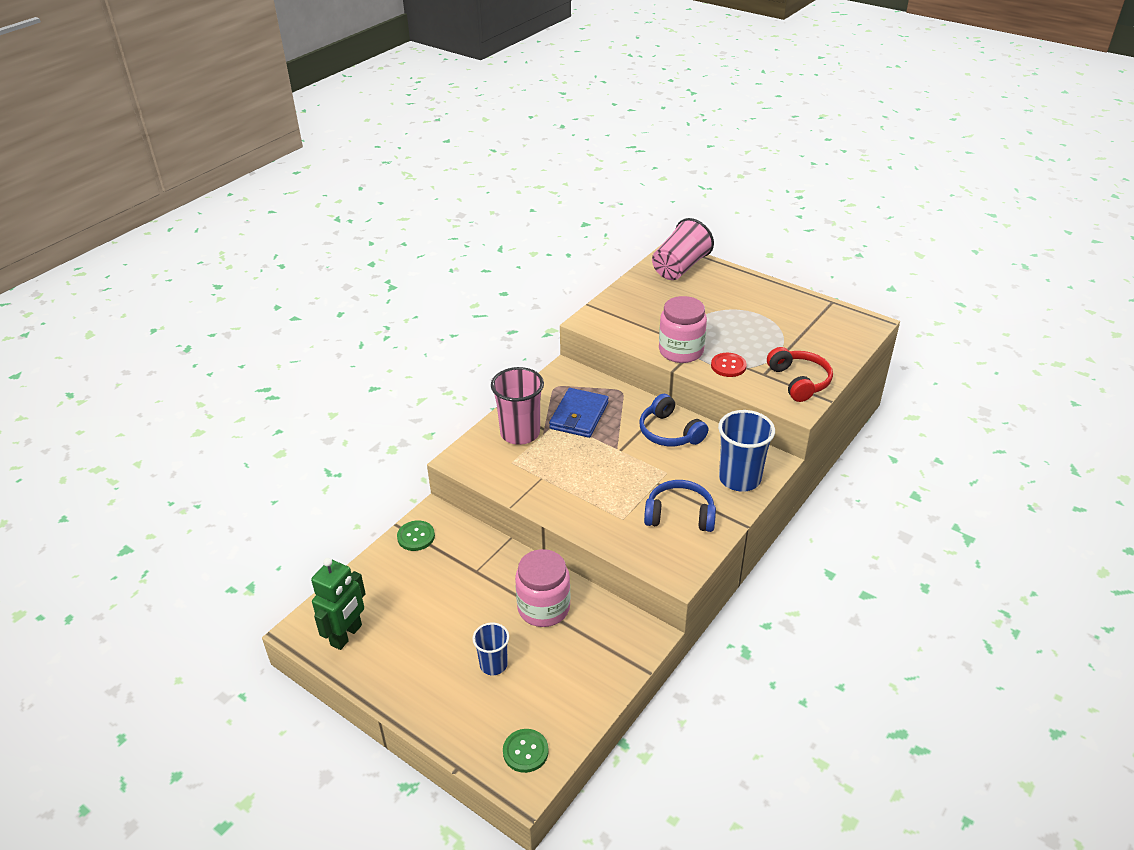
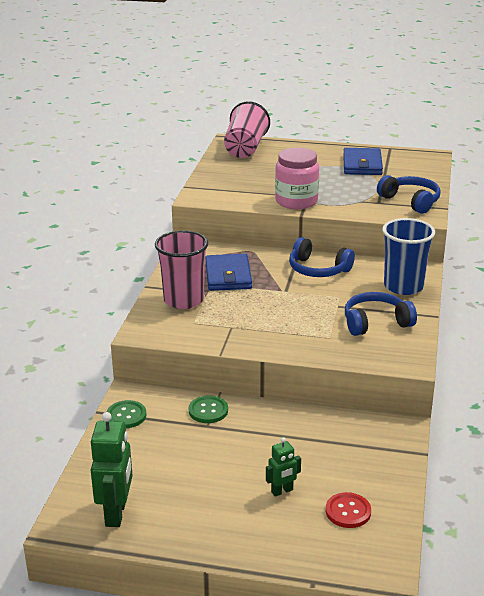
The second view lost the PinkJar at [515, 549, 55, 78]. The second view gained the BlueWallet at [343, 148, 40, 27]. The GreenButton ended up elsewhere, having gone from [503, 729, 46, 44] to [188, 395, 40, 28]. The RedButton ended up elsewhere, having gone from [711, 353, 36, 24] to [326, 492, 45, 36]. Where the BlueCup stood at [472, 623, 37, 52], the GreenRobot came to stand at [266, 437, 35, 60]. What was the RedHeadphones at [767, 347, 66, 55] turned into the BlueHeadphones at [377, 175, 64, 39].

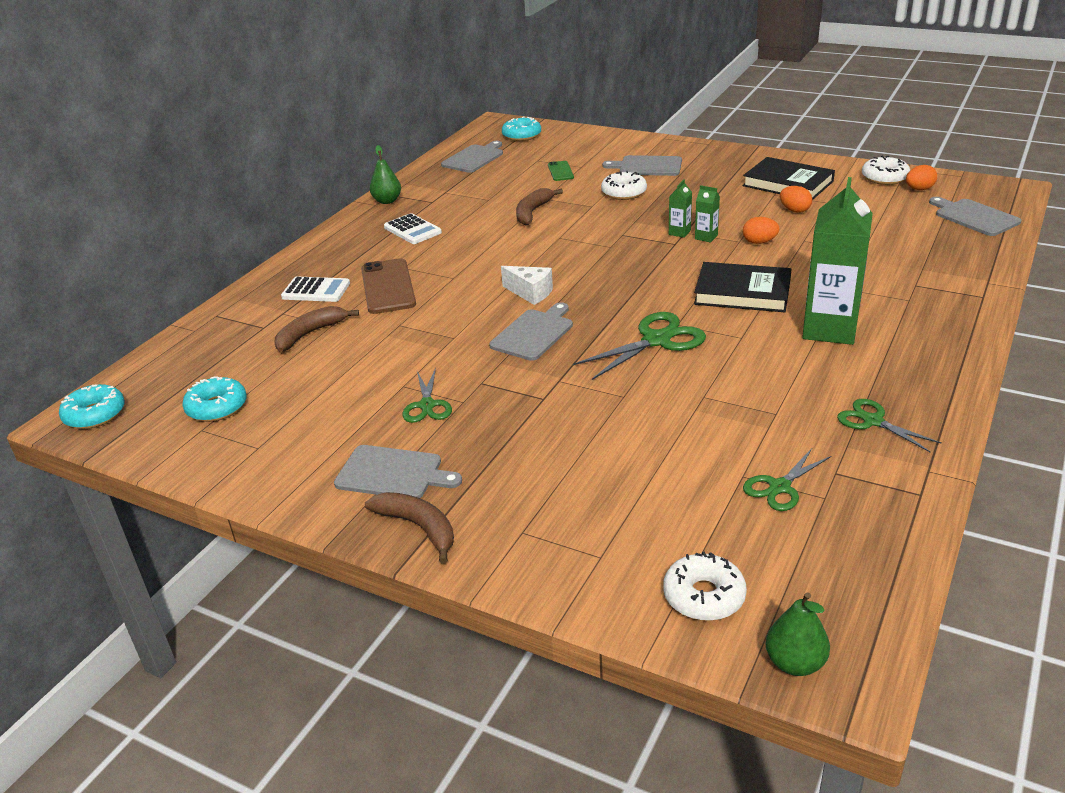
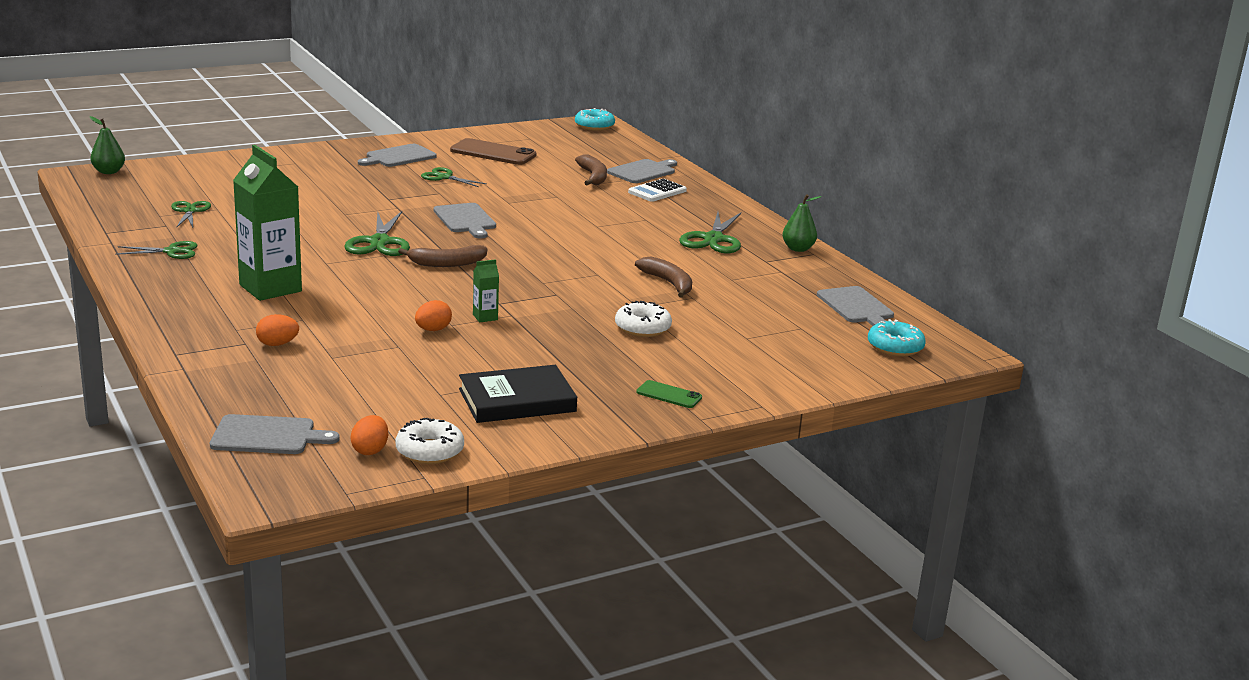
The second view lost the TurquoiseDonut at [182, 376, 65, 46]. The second view lost the WhiteCheese at [501, 266, 52, 39]. The second view lost the WhiteDonut at [663, 552, 84, 69]. The second view lost the GreenCarton at [669, 179, 23, 59]. The second view lost the BlackBook at [694, 262, 97, 50]. The BrownPhone ended up elsewhere, having gone from [361, 258, 55, 56] to [450, 138, 87, 27]. The BrownBanana ended up elsewhere, having gone from [365, 492, 89, 72] to [398, 245, 89, 22]. The GreenPhone ended up elsewhere, having gone from [548, 161, 26, 20] to [636, 380, 66, 28]. The GreyCuttingBoard ended up elsewhere, having gone from [602, 155, 80, 21] to [607, 159, 70, 24]. The OrangeEgg ended up elsewhere, having gone from [780, 186, 32, 27] to [256, 314, 43, 32]. Where the WhiteCalculator stood at [384, 213, 58, 31], the GreenScissors came to stand at [679, 212, 62, 41].

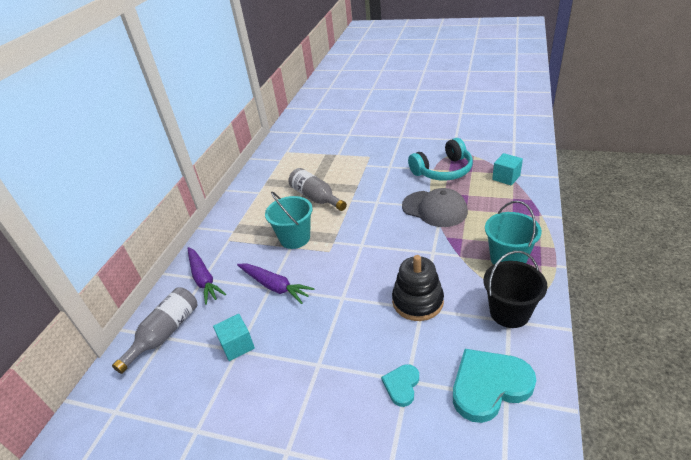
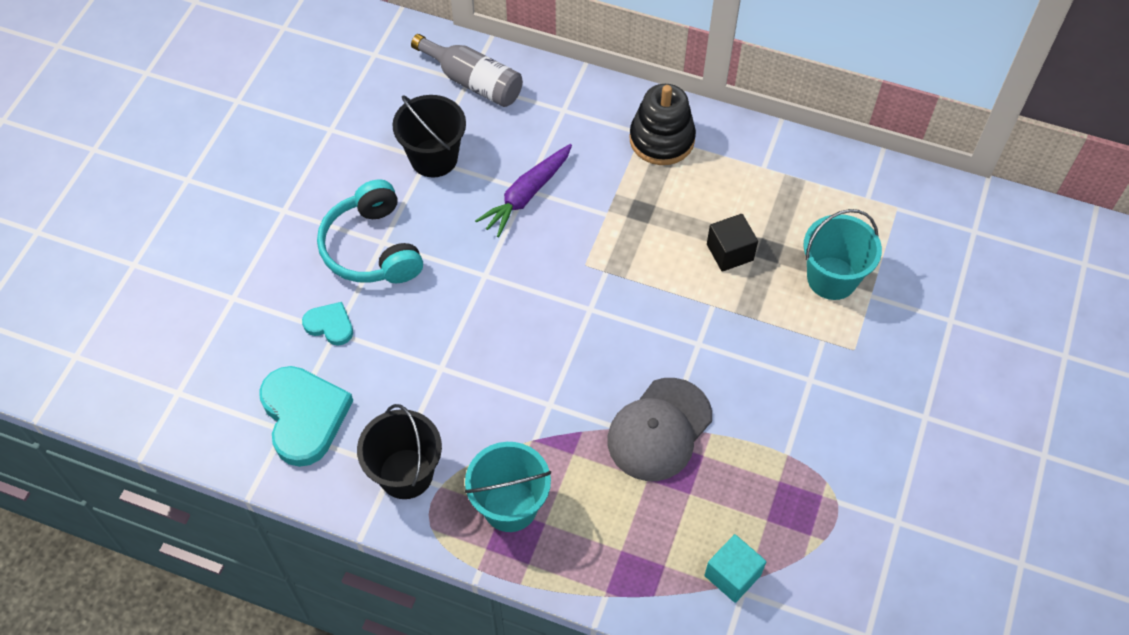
The second view lost the PurpleCarrot at [188, 247, 38, 58]. The TurquoiseBucket ended up elsewhere, having gone from [265, 192, 48, 57] to [804, 209, 78, 91]. The BlackStackingToy ended up elsewhere, having gone from [392, 255, 52, 66] to [629, 84, 67, 81]. The TurquoiseHeadphones ended up elsewhere, having gone from [408, 138, 65, 43] to [317, 179, 106, 104]. Where the TurquoiseCube stood at [213, 314, 42, 47], the BlackBucket came to stand at [392, 95, 74, 83]. Where the GreyBottle stood at [288, 168, 59, 43], the BlackCube came to stand at [707, 214, 51, 58].

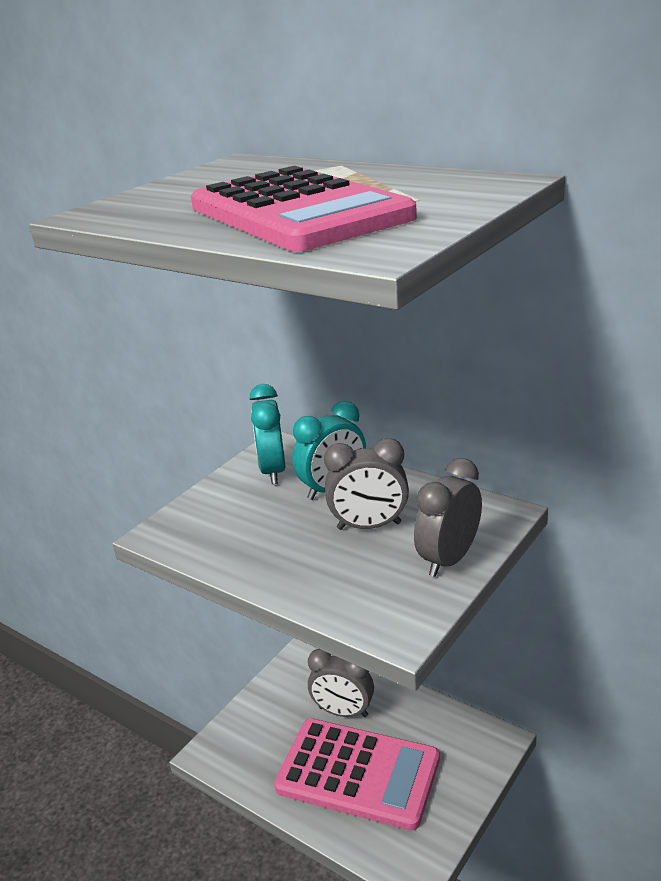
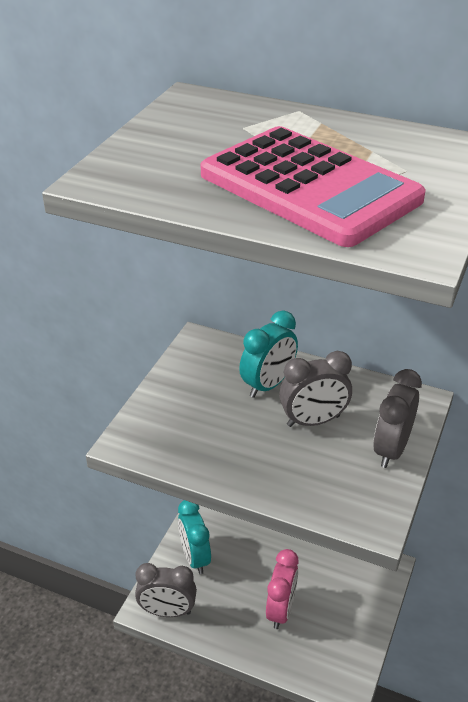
The TurquoiseClock ended up elsewhere, having gone from [249, 384, 37, 100] to [178, 500, 33, 74]. The GreyClock ended up elsewhere, having gone from [308, 649, 66, 68] to [135, 563, 62, 54]. Where the PinkCalculator stood at [274, 718, 166, 113], the PinkClock came to stand at [266, 549, 33, 80].

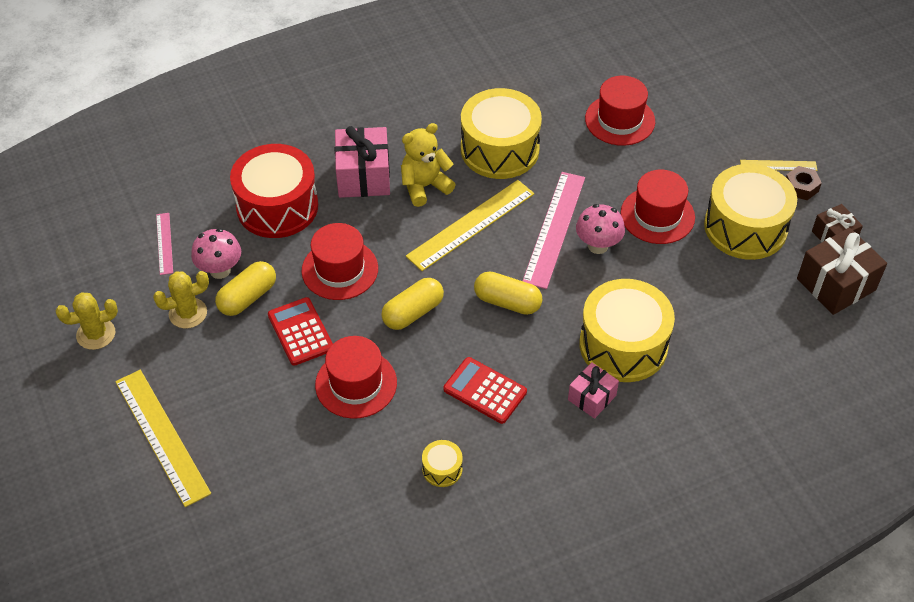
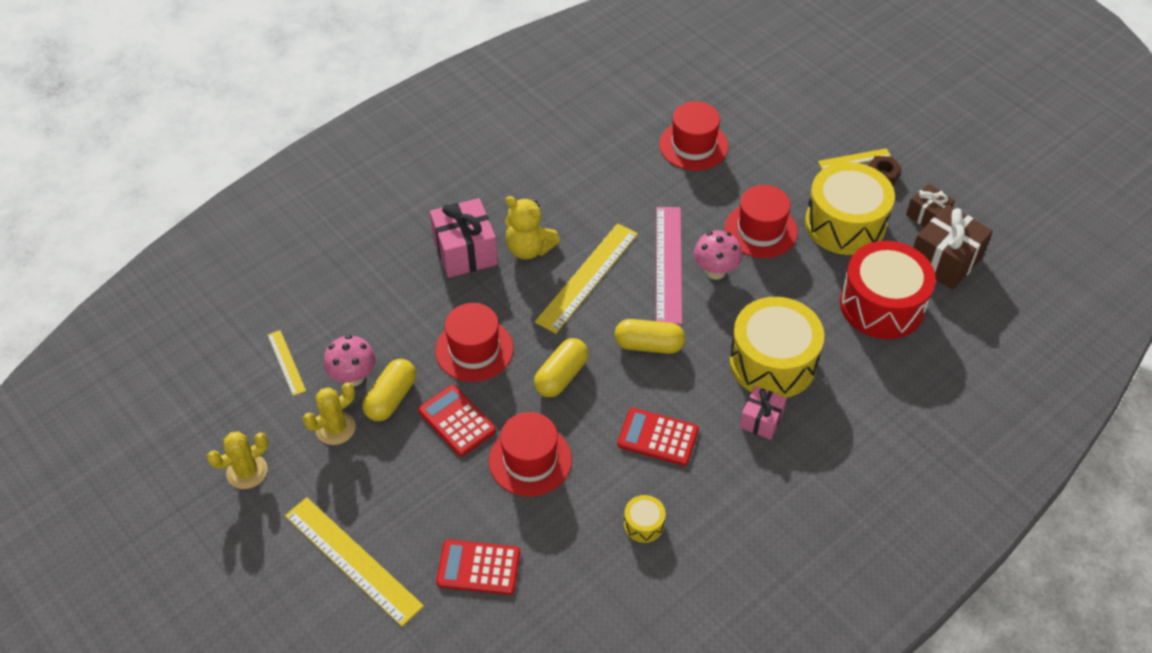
The second view lost the YellowDrum at [461, 88, 81, 91]. The second view gained the RedCalculator at [436, 540, 84, 55]. The RedDrum ended up elsewhere, having gone from [230, 144, 88, 94] to [840, 241, 96, 98]. What was the PinkRuler at [156, 213, 17, 62] turned into the YellowRuler at [268, 330, 38, 66]. The YellowTeddyBear at [401, 123, 55, 84] ended up facing another way, 105 degrees counterclockwise from before.

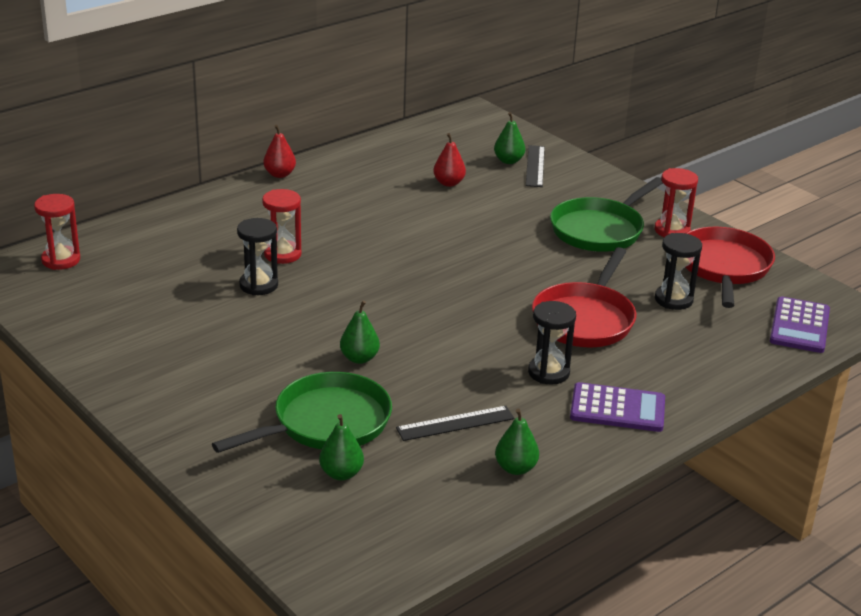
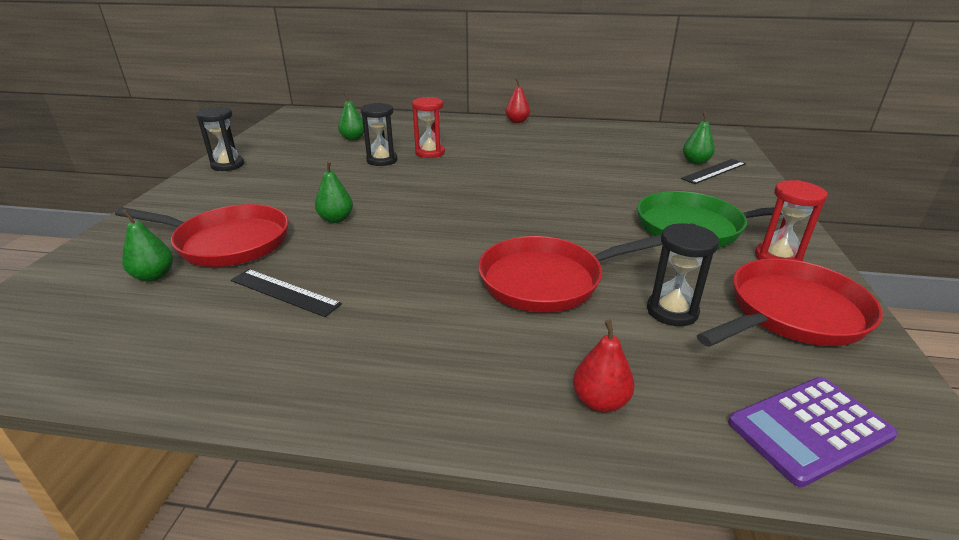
The second view lost the RedHourglass at [34, 194, 46, 76]. The second view lost the PurpleCalculator at [570, 382, 95, 50]. The RedPear ended up elsewhere, having gone from [433, 133, 33, 54] to [573, 319, 62, 94]. The GreenPear ended up elsewhere, having gone from [495, 408, 44, 67] to [338, 93, 26, 48]. The BlackHourglass ended up elsewhere, having gone from [528, 301, 48, 84] to [196, 107, 48, 64]. What was the GreenPan at [212, 372, 180, 81] turned into the RedPan at [115, 204, 174, 63].

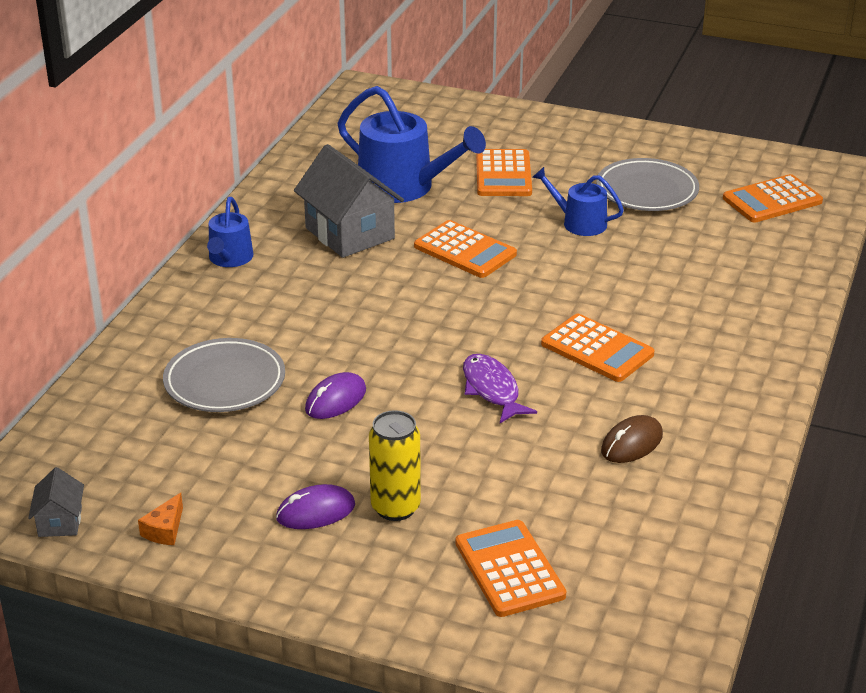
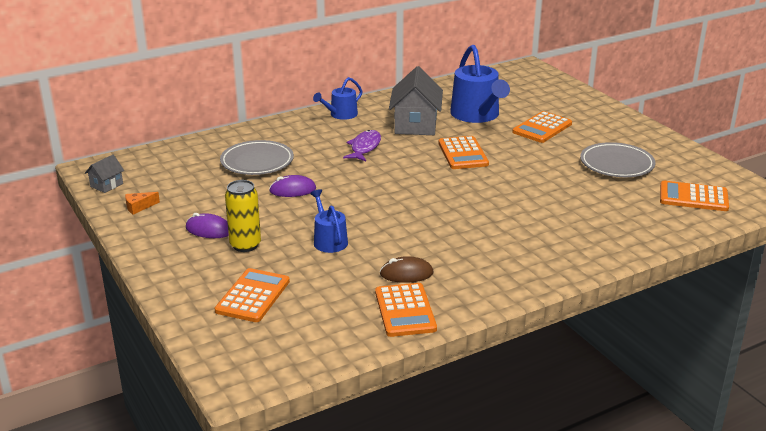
The PurpleFish ended up elsewhere, having gone from [463, 354, 74, 69] to [343, 130, 38, 31]. The BlueWateringCan ended up elsewhere, having gone from [532, 167, 92, 69] to [310, 189, 38, 64]. The OrangeCalculator ended up elsewhere, having gone from [541, 314, 114, 68] to [375, 283, 62, 54].

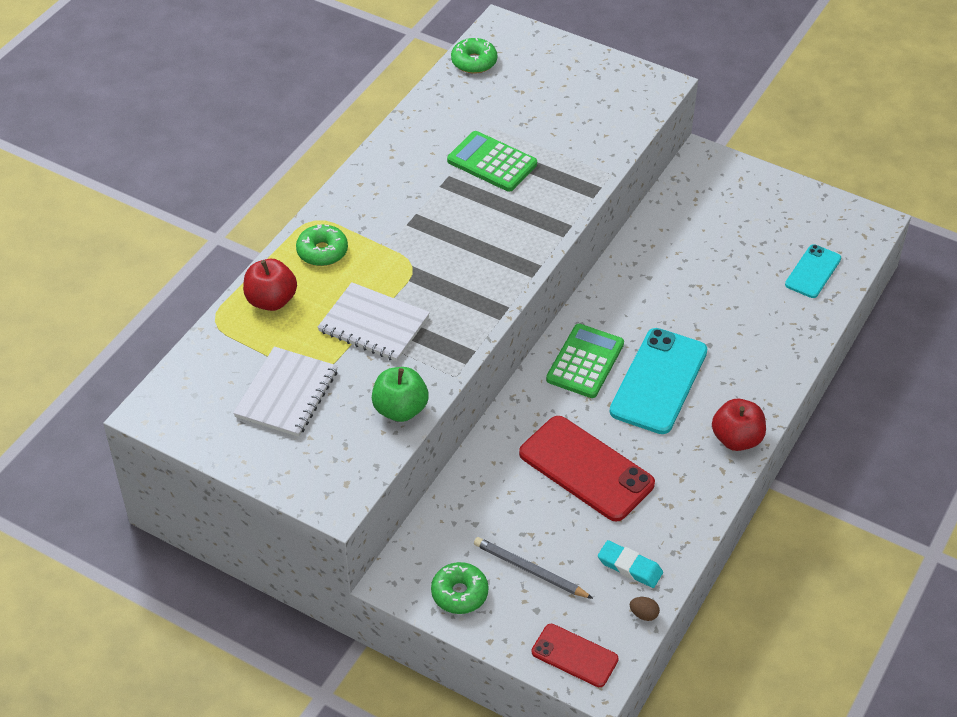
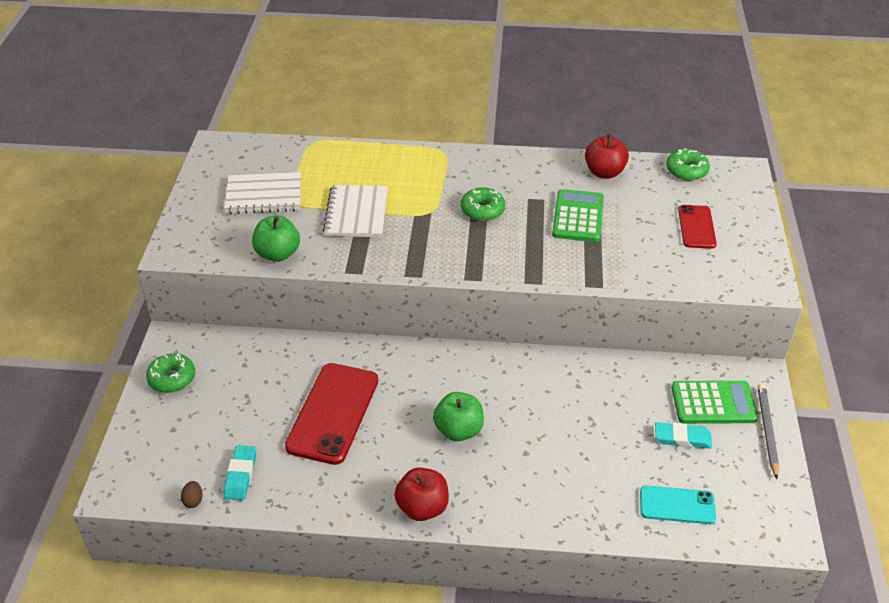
The second view gained the TurquoiseEraser at [655, 422, 57, 27]. The RedApple ended up elsewhere, having gone from [243, 259, 54, 52] to [585, 134, 44, 44]. The GreenDonut ended up elsewhere, having gone from [296, 224, 52, 42] to [461, 187, 44, 34]. The GreyPencil ended up elsewhere, having gone from [474, 537, 119, 62] to [758, 384, 21, 95]. The RedPhone ended up elsewhere, having gone from [532, 624, 87, 63] to [678, 205, 39, 44]. The GreenCalculator ended up elsewhere, having gone from [546, 324, 78, 74] to [671, 381, 87, 43]. Where the TurquoisePhone stood at [610, 328, 97, 106], the GreenApple came to stand at [433, 392, 51, 49].

